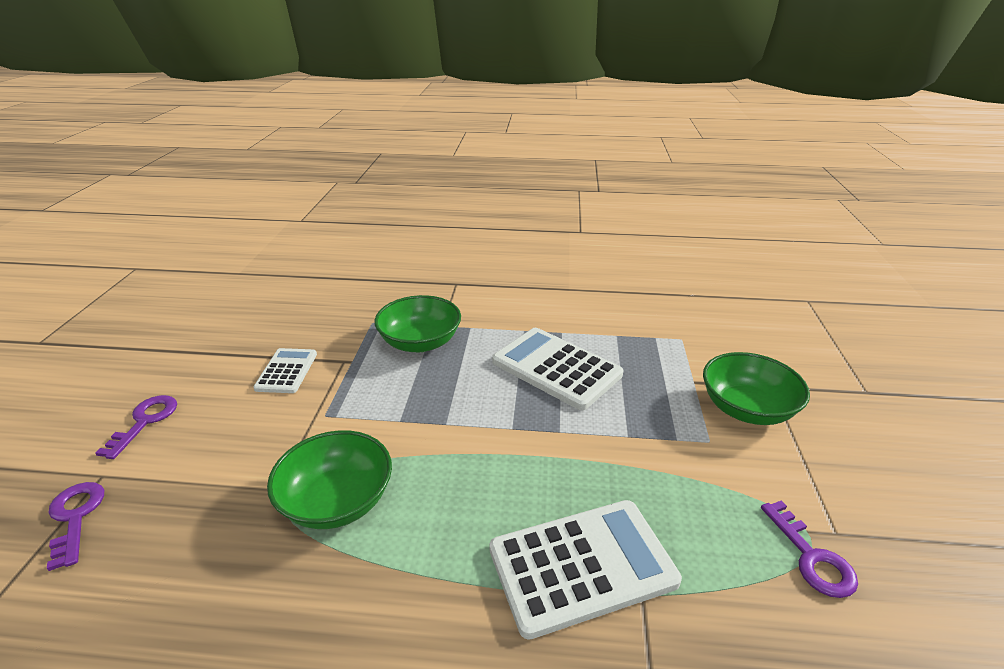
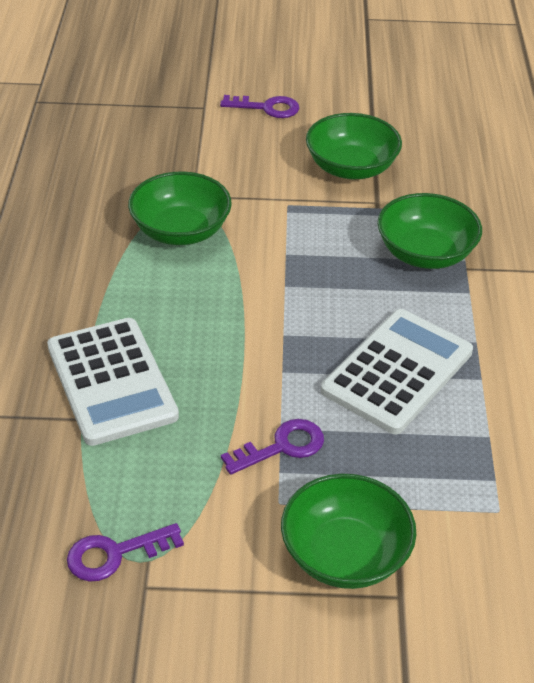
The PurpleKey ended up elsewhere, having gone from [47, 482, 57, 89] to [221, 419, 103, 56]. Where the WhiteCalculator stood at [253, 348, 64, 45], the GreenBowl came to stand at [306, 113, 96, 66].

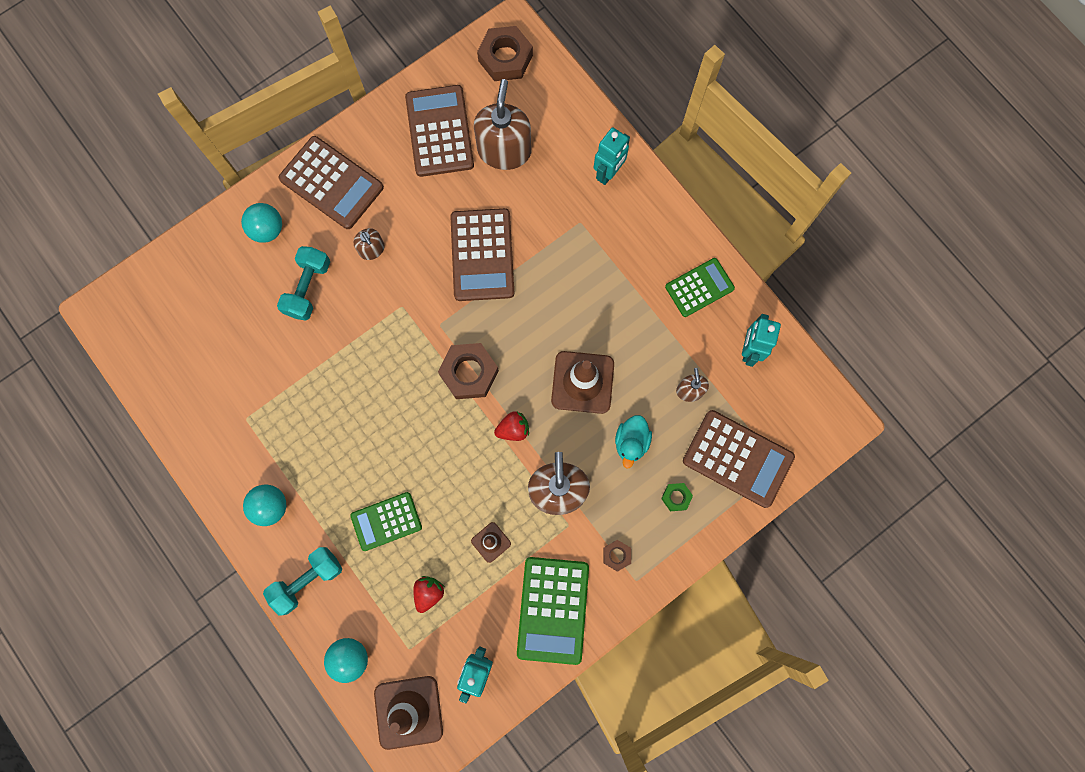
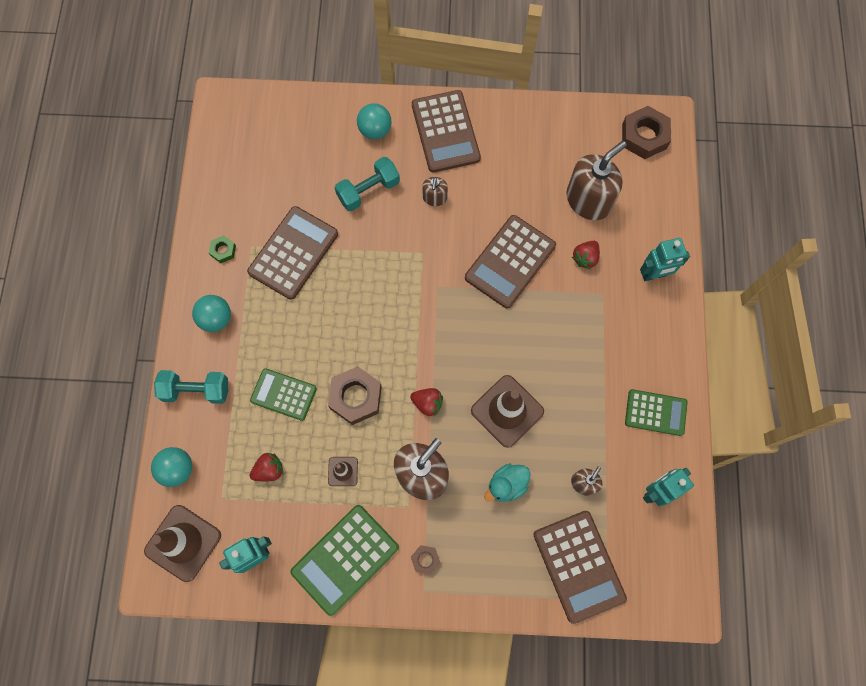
The second view gained the RedStrawberry at [572, 241, 28, 28]. The BrownCalculator ended up elsewhere, having gone from [405, 85, 69, 92] to [247, 206, 91, 94]. The BrownNut ended up elsewhere, having gone from [438, 343, 61, 56] to [328, 366, 54, 59]. The GreenNut ended up elsewhere, having gone from [661, 483, 32, 28] to [209, 235, 27, 28].

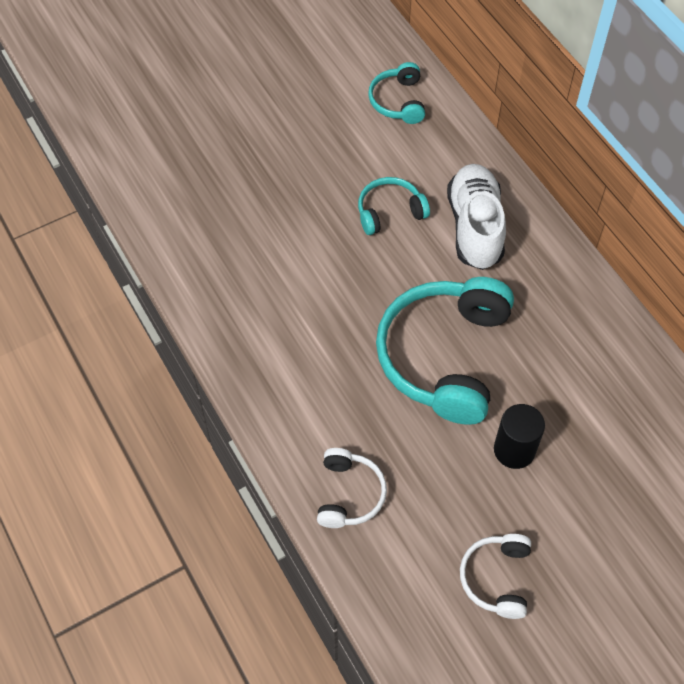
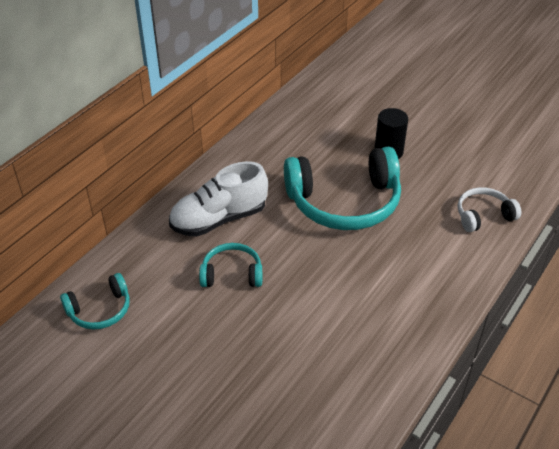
The second view lost the WhiteHeadphones at [460, 534, 71, 85]. The TurquoiseHeadphones at [358, 177, 72, 58] ended up facing another way, 135 degrees clockwise from before.

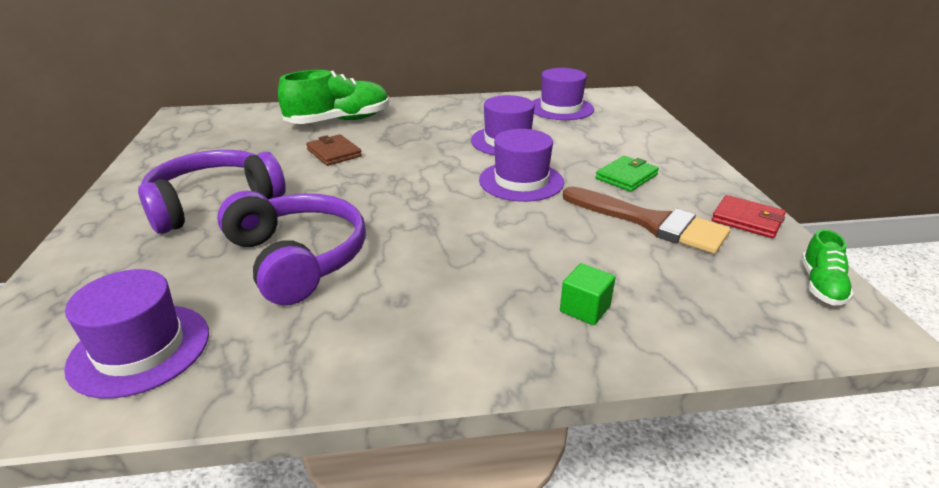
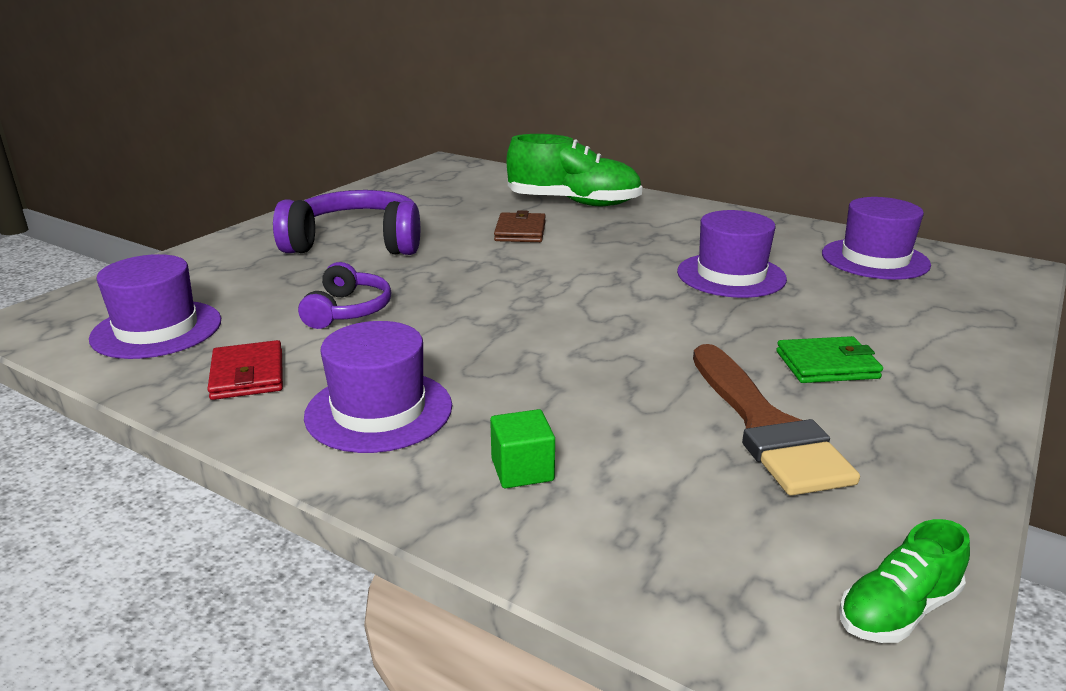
The PurpleHat ended up elsewhere, having gone from [479, 129, 85, 73] to [304, 321, 148, 132]. The RedWallet ended up elsewhere, having gone from [712, 195, 74, 43] to [207, 340, 76, 60]. The size of the PurpleHeadphones at [217, 191, 149, 114] changed by a factor of 0.57.

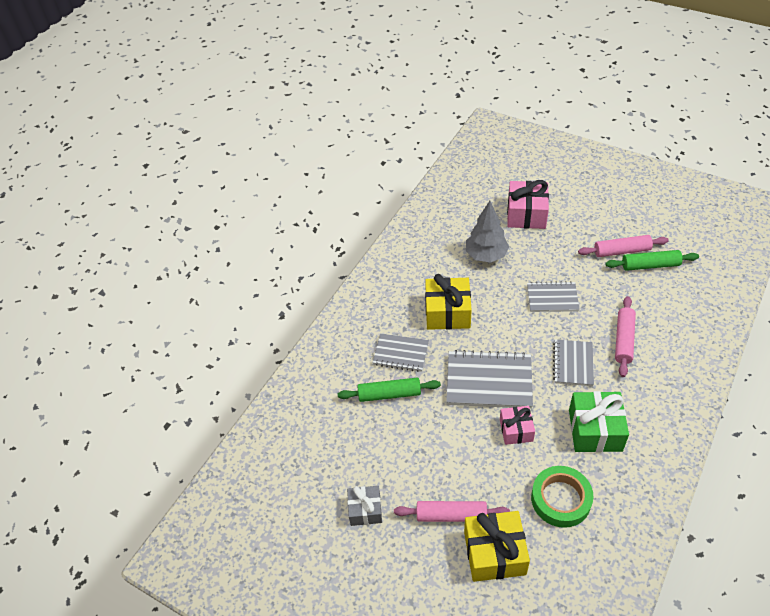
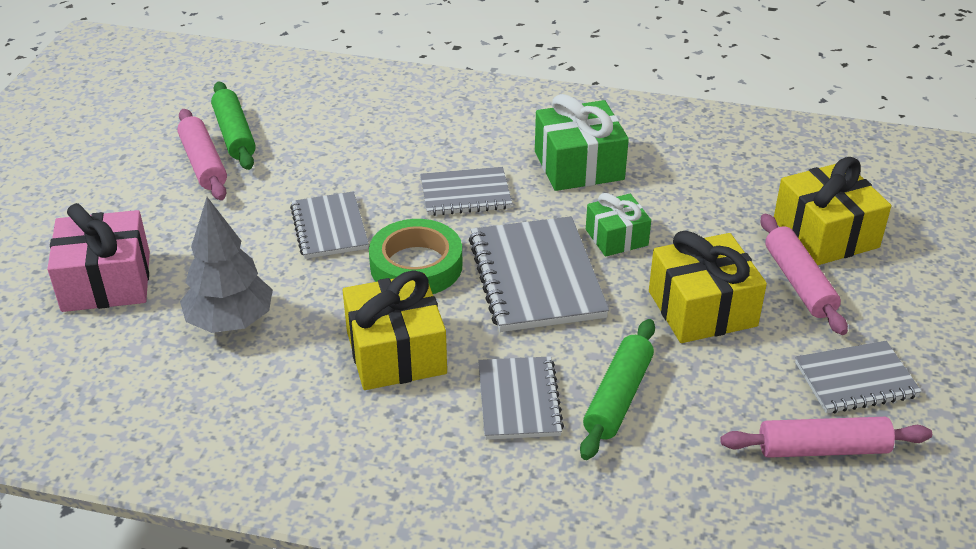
The second view gained the YellowGift at [649, 231, 118, 112]. The GreenTape ended up elsewhere, having gone from [531, 466, 62, 62] to [369, 219, 94, 75]. The PinkRollingPin ended up elsewhere, having gone from [615, 296, 21, 81] to [720, 417, 212, 41]. Where the GreyGift stood at [347, 486, 35, 40], the GreyNotebook came to stand at [795, 341, 127, 72]. What was the PinkGift at [500, 406, 35, 39] turned into the GreenGift at [586, 193, 65, 64]. The GreenRollingPin at [338, 378, 103, 24] ended up facing another way, 45 degrees clockwise from before.

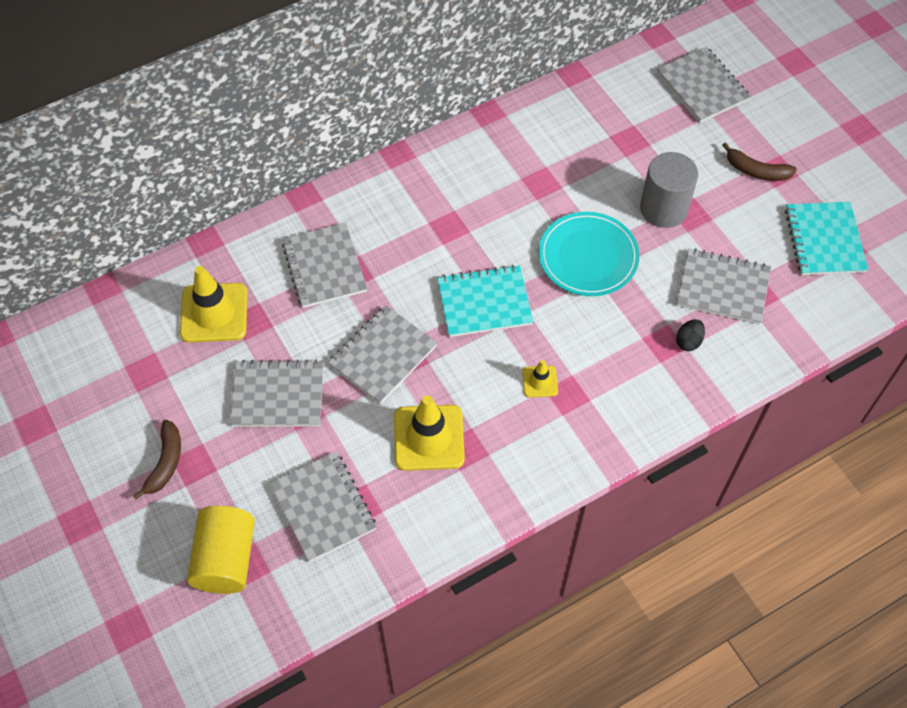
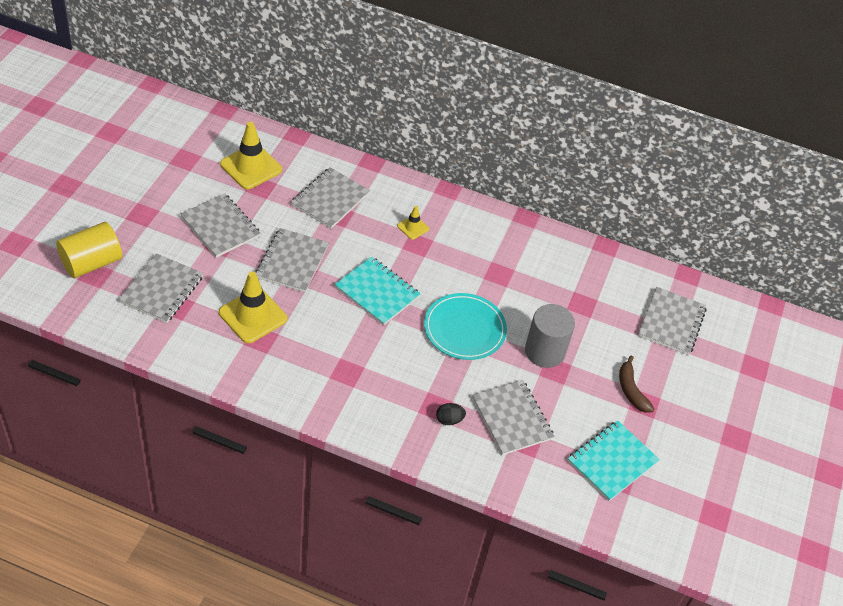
The second view lost the BrownBanana at [133, 420, 48, 80]. The YellowTrafficCone ended up elsewhere, having gone from [522, 360, 36, 38] to [397, 206, 32, 34]. The GreyNotebook at [328, 305, 109, 99] ended up facing another way, 75 degrees counterclockwise from before.

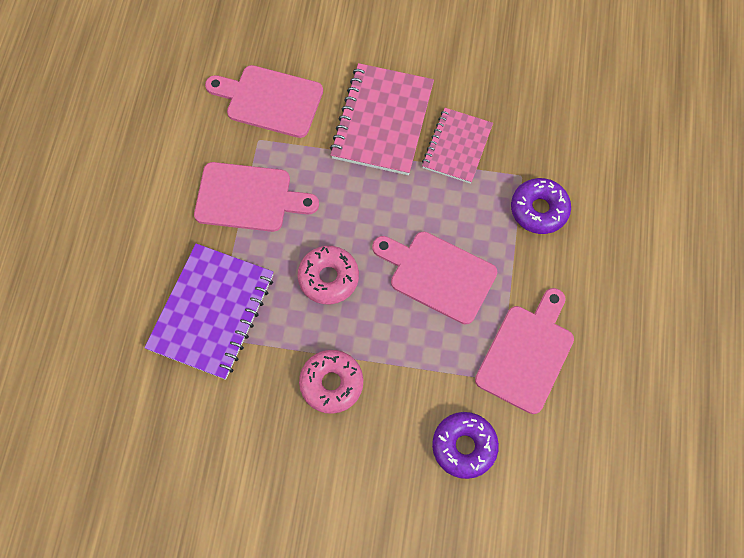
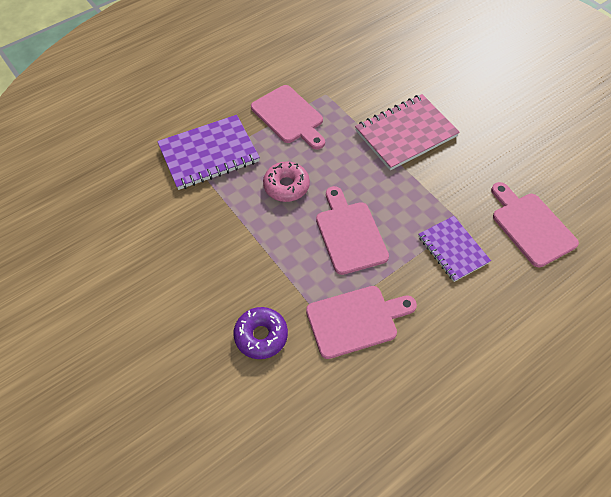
The second view lost the PinkDonut at [299, 350, 64, 64]. The second view lost the PinkNotebook at [422, 108, 71, 76]. The PinkCuttingBoard ended up elsewhere, having gone from [205, 65, 118, 73] to [491, 182, 88, 85]. Where the PurpleDonut stood at [511, 178, 60, 56], the PurpleNotebook came to stand at [418, 216, 73, 66].

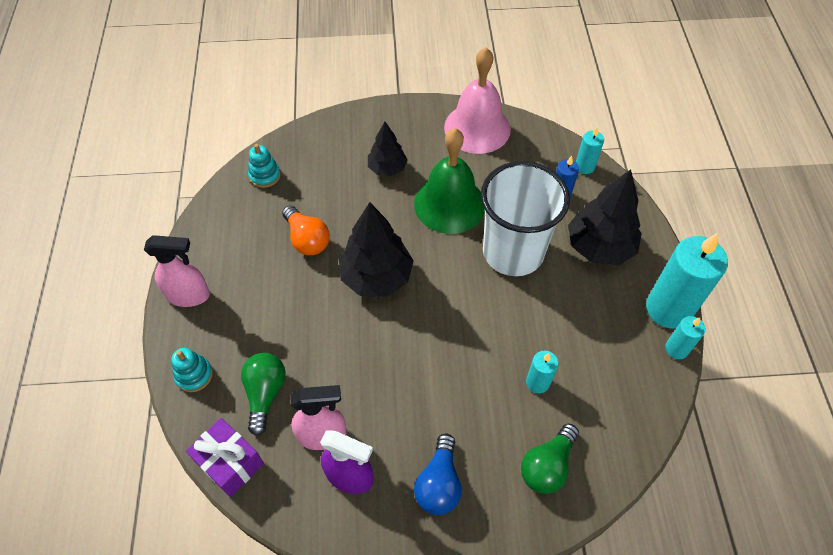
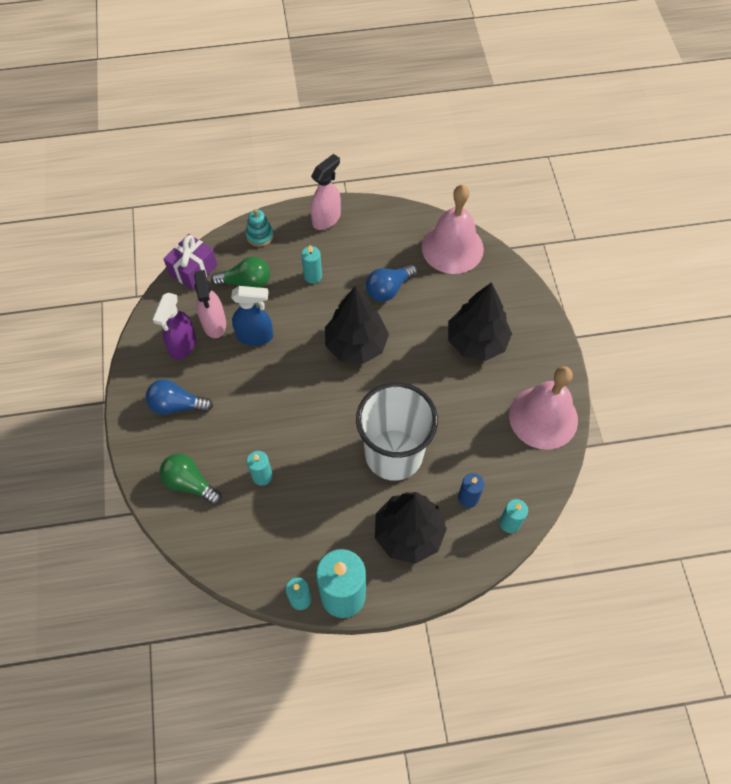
The second view lost the GreenBell at [414, 128, 71, 106]. The second view gained the BlueSprayBottle at [231, 286, 42, 60]. The second view gained the TurquoiseCandle at [301, 245, 21, 39]. Where the TurquoiseStackingToy stood at [248, 144, 33, 44], the PinkBell came to stand at [422, 185, 62, 89]. What was the OrangeLightBulb at [282, 205, 48, 50] turned into the BlueLightBulb at [366, 264, 51, 38]. The PinkSprayBottle at [144, 235, 66, 72] ended up facing another way, 135 degrees counterclockwise from before. The size of the BlackTree at [368, 122, 40, 54] changed by a factor of 1.66.

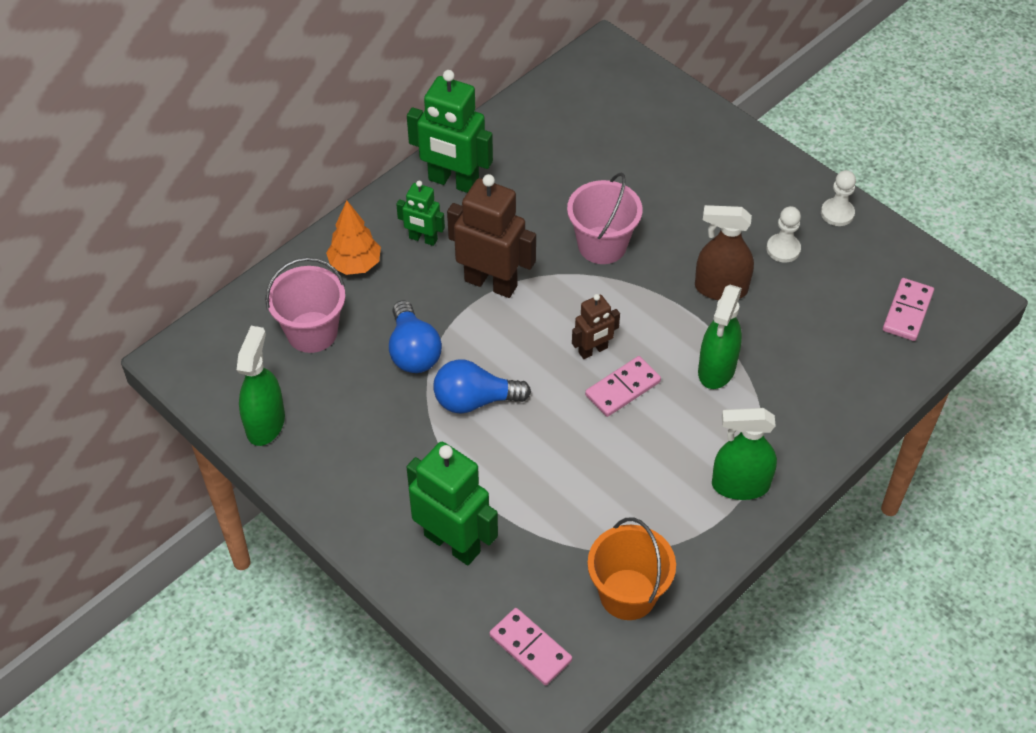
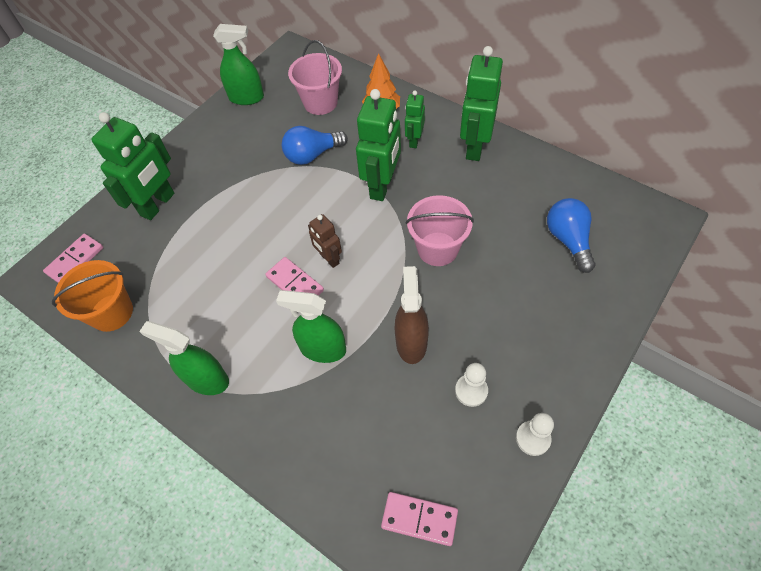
The BlueLightBulb ended up elsewhere, having gone from [433, 359, 98, 55] to [547, 198, 49, 75]. What was the BrownRobot at [447, 174, 89, 124] turned into the GreenRobot at [356, 89, 45, 112]. The GreenSprayBottle at [712, 408, 65, 92] ended up facing another way, 60 degrees counterclockwise from before.

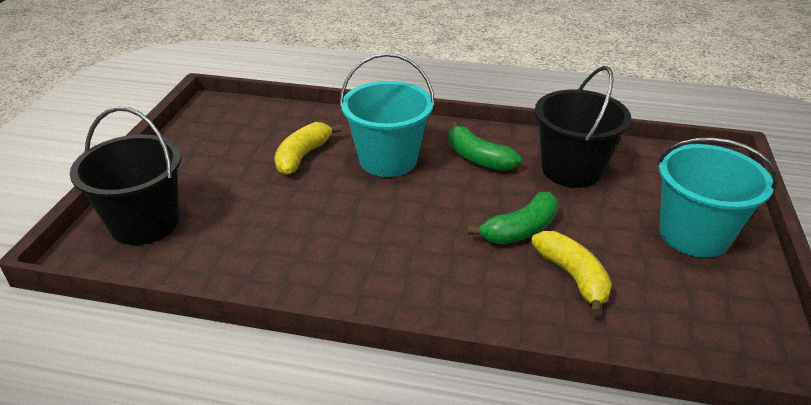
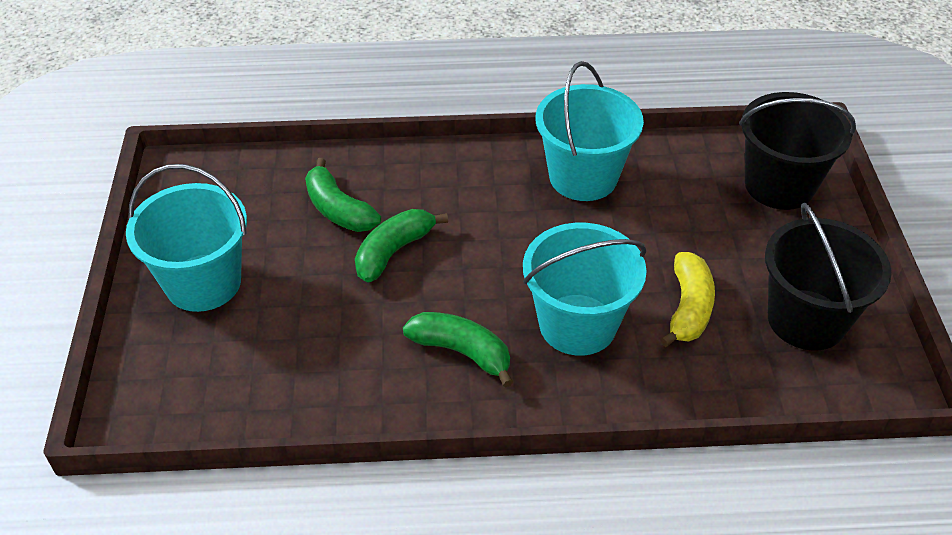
The second view gained the TurquoiseBucket at [536, 61, 108, 140]. The BlackBucket ended up elsewhere, having gone from [535, 66, 96, 122] to [765, 203, 127, 148]. What was the YellowBanana at [531, 231, 81, 85] turned into the GreenBanana at [305, 158, 76, 74].

